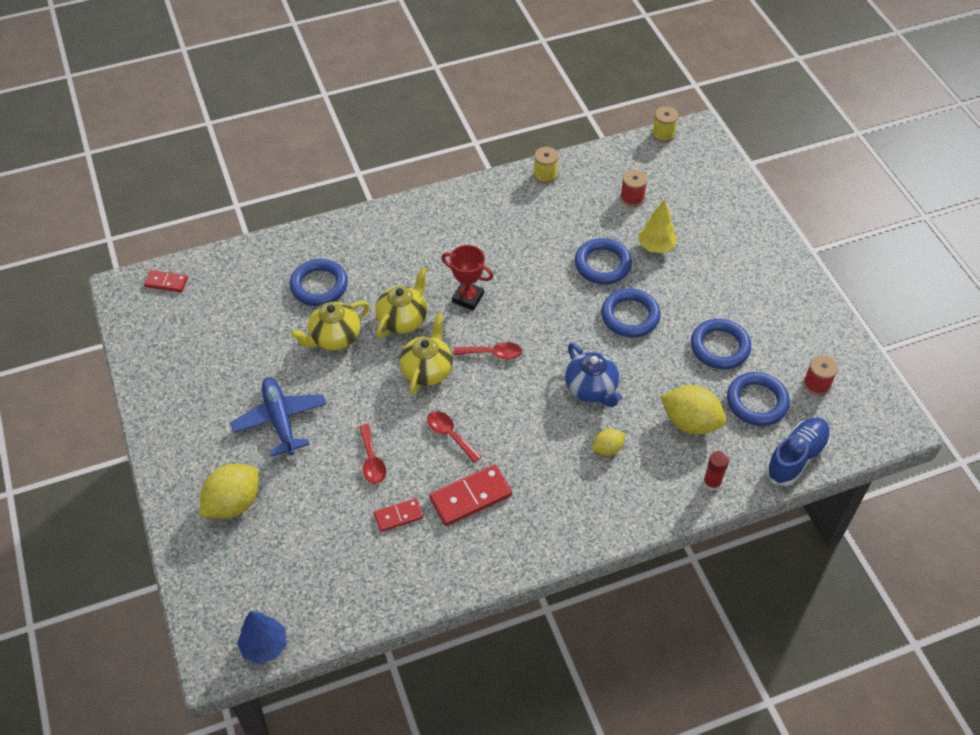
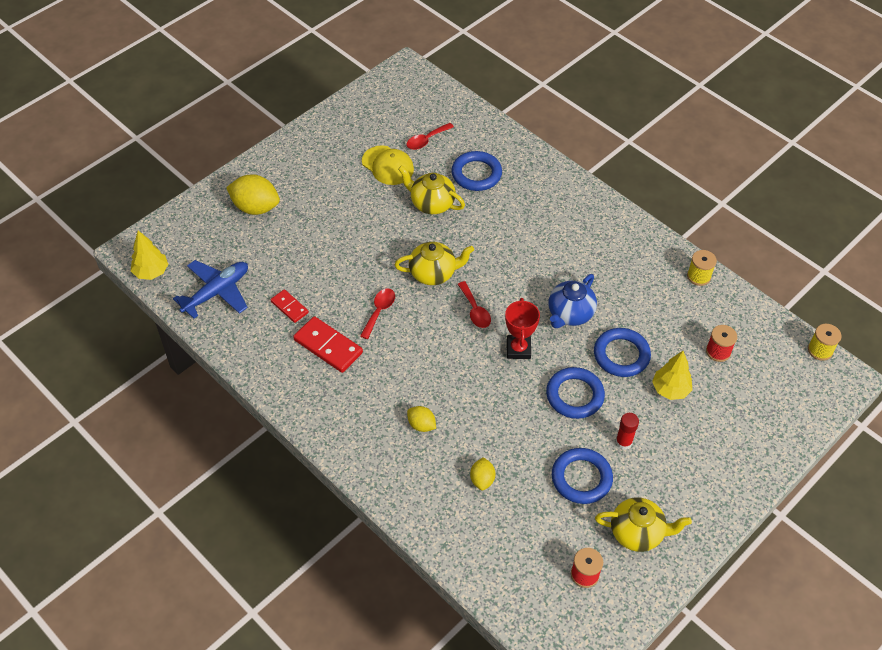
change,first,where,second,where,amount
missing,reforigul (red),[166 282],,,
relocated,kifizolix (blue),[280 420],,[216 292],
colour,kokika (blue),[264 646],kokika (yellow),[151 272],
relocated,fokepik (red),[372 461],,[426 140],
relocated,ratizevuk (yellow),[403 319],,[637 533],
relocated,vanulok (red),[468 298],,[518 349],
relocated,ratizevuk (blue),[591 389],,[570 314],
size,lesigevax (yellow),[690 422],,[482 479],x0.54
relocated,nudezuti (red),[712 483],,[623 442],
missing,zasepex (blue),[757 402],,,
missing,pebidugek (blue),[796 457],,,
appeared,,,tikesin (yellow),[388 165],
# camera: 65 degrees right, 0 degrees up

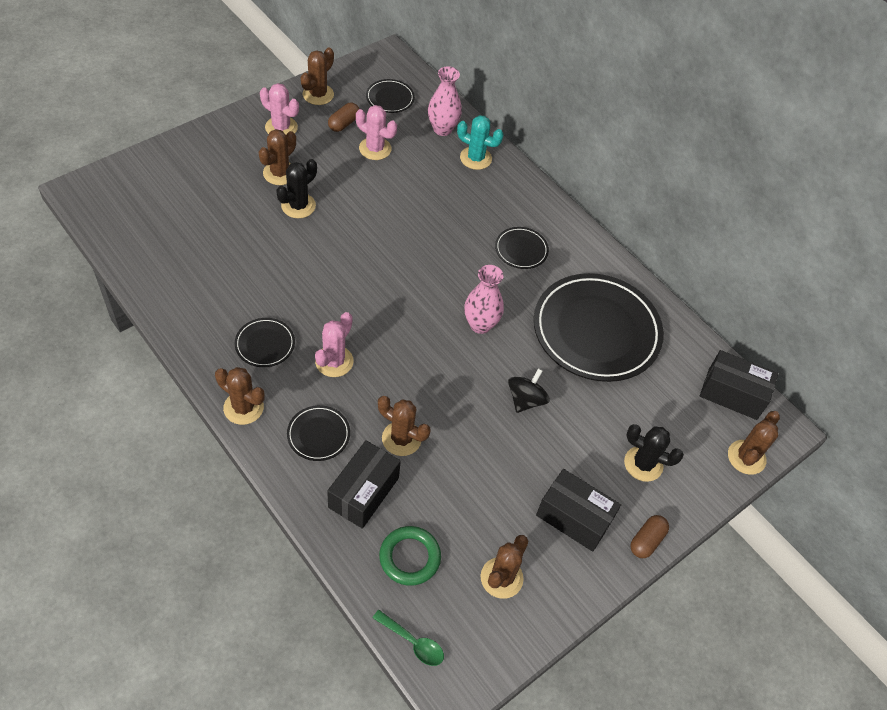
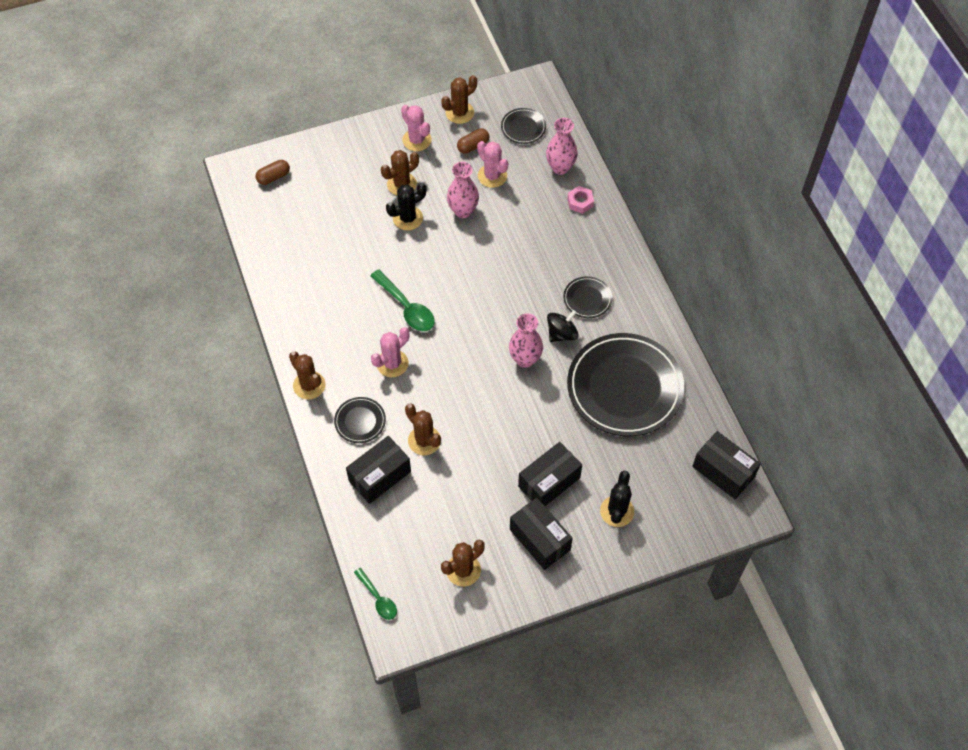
change,first,where,second,where,amount
missing,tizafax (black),[265 344],,,
missing,zasepex (green),[409 557],,,
exchanged,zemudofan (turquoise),[475 158],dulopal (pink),[580 202],
relocated,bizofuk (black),[525 400],,[561 334],
spun,zemudofan (black),[643 464],,[617 511],60 degrees clockwise
relocated,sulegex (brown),[646 541],,[273 177],
missing,zemudofan (brown),[746 457],,,
appeared,,,fokepik (green),[406 307],
appeared,,,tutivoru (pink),[463 211],
appeared,,,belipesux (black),[549 482],
# camera: 25 degrees right, 5 degrees up

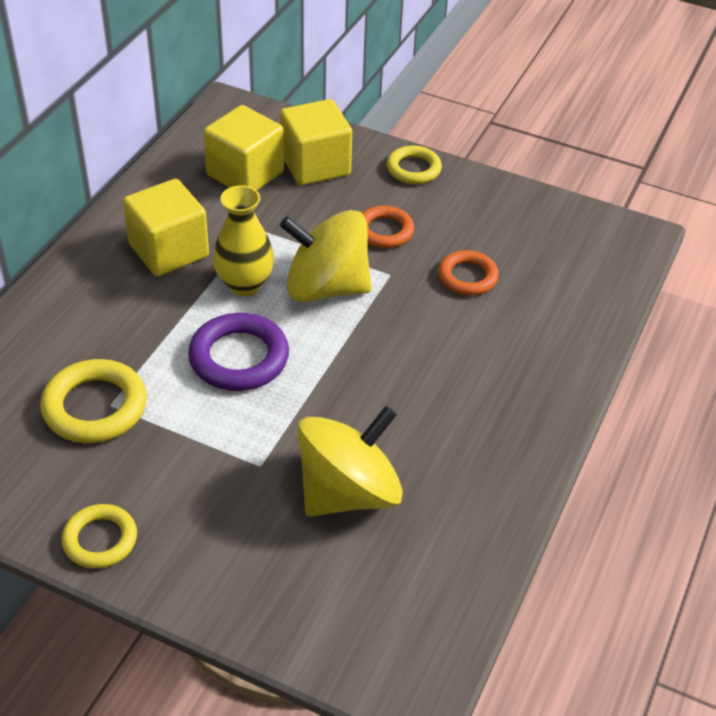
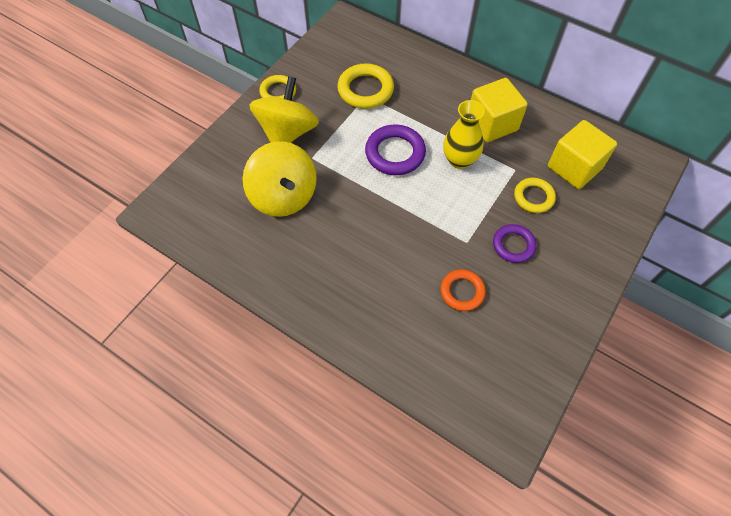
change,first,where,second,where,amount
missing,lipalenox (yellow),[315 165],,,
relocated,bizofuk (yellow),[326 287],,[287 132],
colour,zasepex (orange),[384 231],zasepex (purple),[513 245],
relocated,zasepex (yellow),[413 169],,[533 197],
# camera: 100 degrees right, 15 degrees up

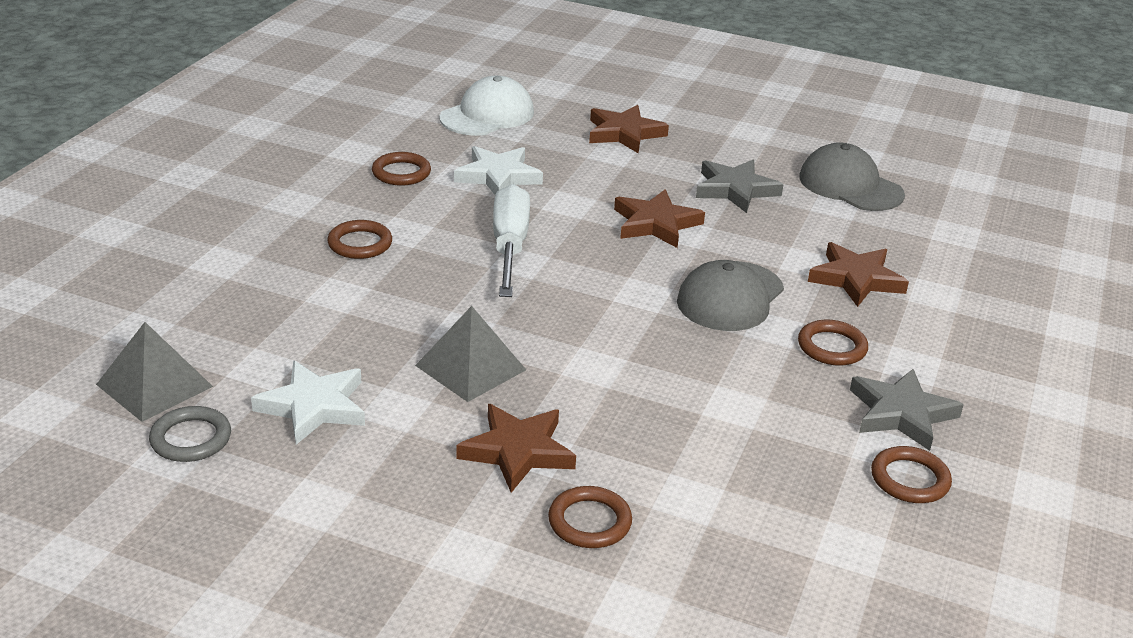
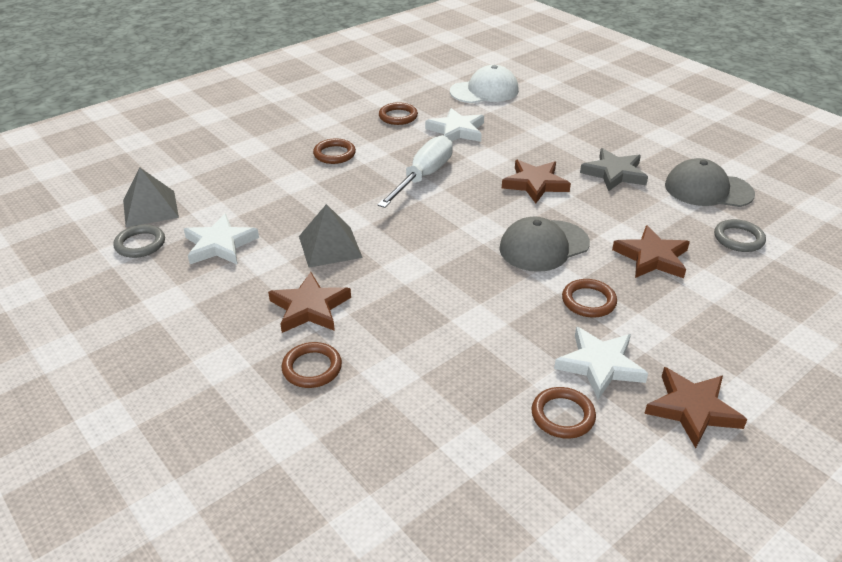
change,first,where,second,where,amount
relocated,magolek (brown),[624 133],,[692 409],
spun,tikesin (grey),[850 186],,[708 189],60 degrees counterclockwise
colour,magolek (grey),[901 414],magolek (white),[600 365],
appeared,,,zasepex (grey),[738 239],
# camera: 30 degrees right, 5 degrees up

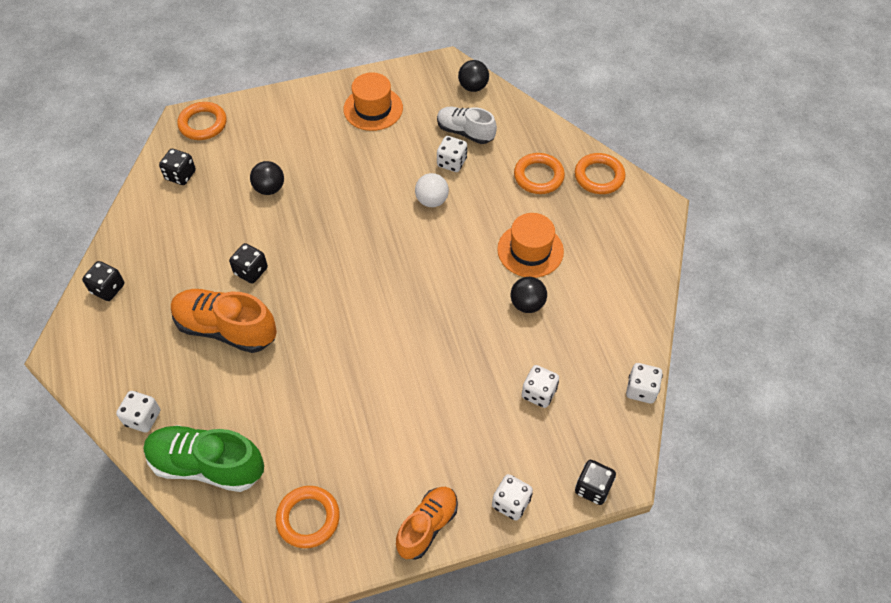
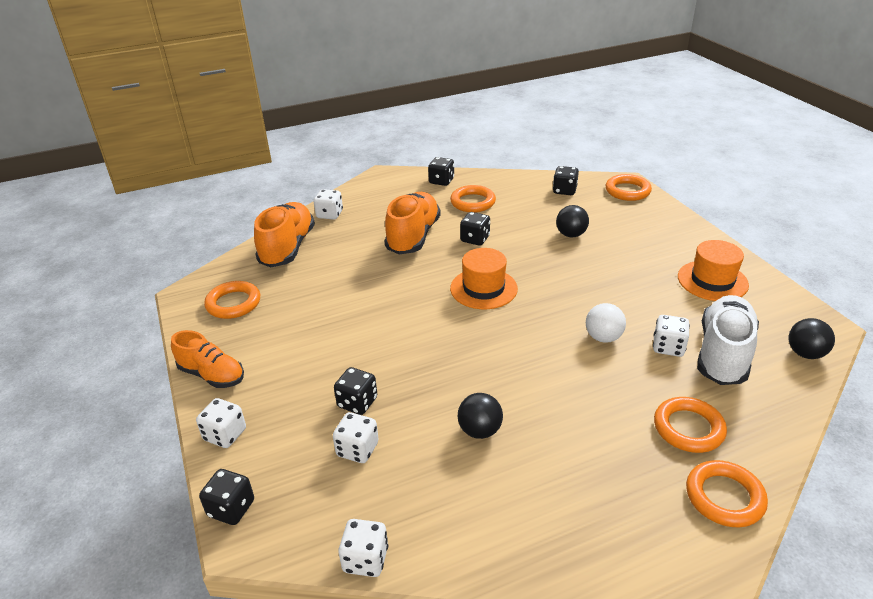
change,first,where,second,where,amount
colour,pebidugek (green),[207 465],pebidugek (orange),[287 248],
size,pebidugek (white),[465 132],,[723 354],x1.53
relocated,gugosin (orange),[530 250],,[483 288],
appeared,,,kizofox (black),[357 402],
appeared,,,zasepex (orange),[473 202],
# camera: 85 degrees right, 20 degrees down

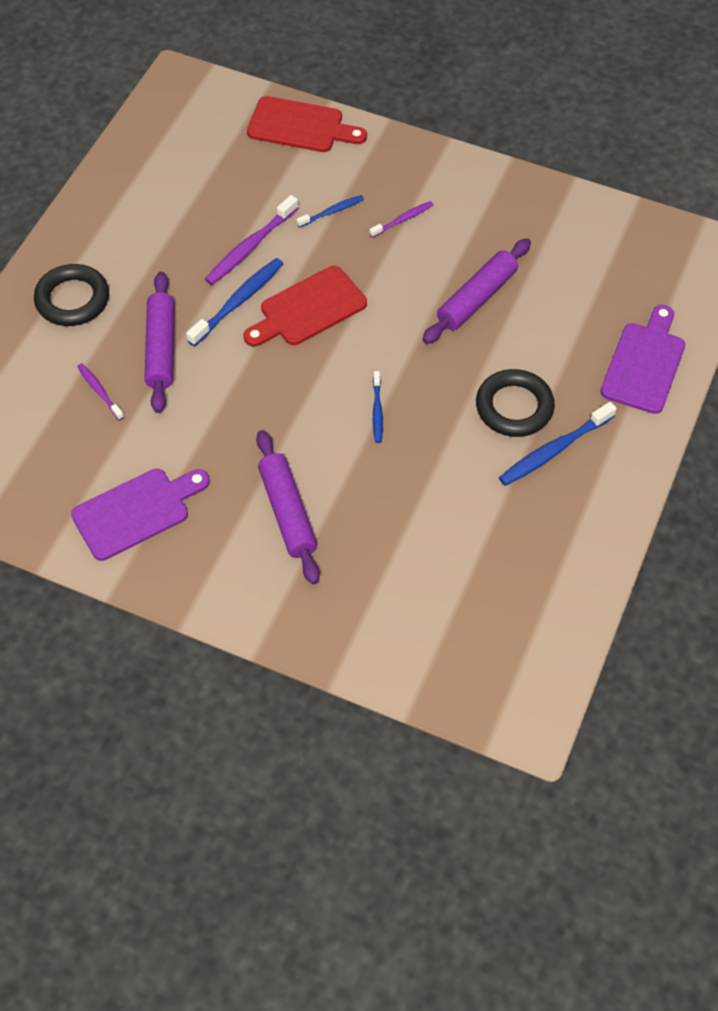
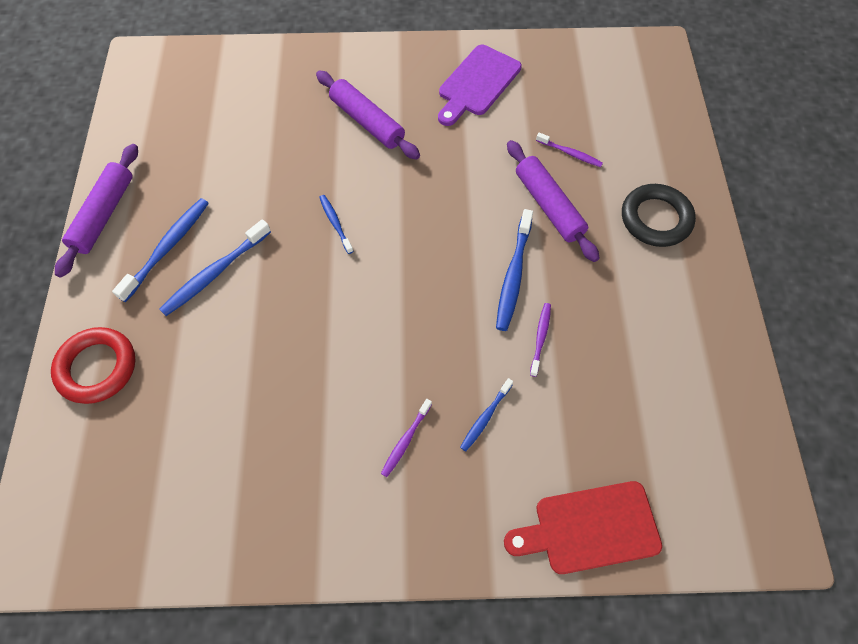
change,first,where,second,where,amount
size,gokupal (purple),[250 247],,[540 338],x0.58
missing,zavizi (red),[308 309],,,
relocated,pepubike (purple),[477 298],,[104 215],
exchanged,zasepex (black),[514 407],gokupal (blue),[215 273],
exchanged,zavizi (purple),[644 363],zasepex (red),[97 368],
# camera: 155 degrees right, 5 degrees up

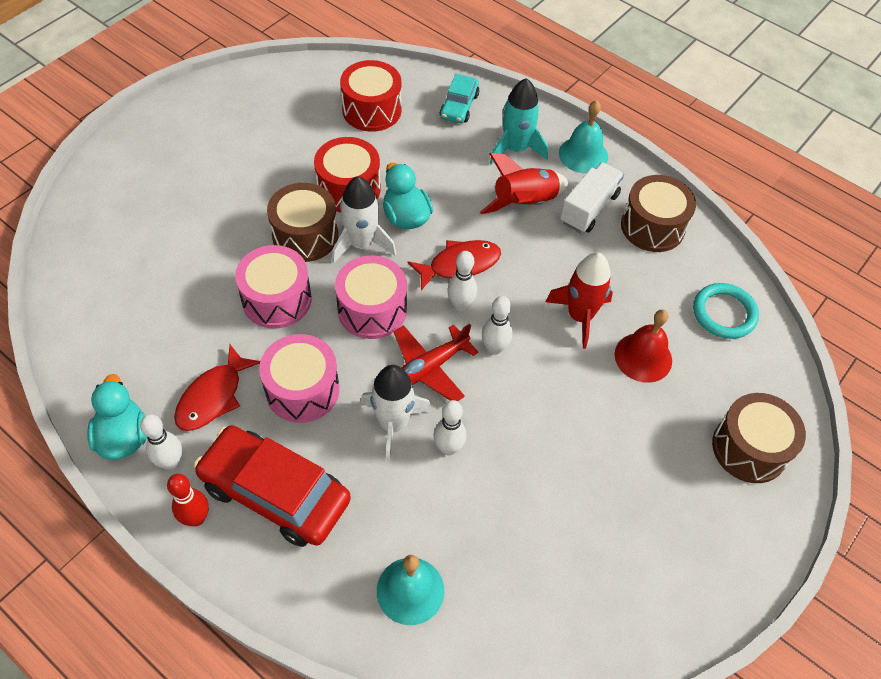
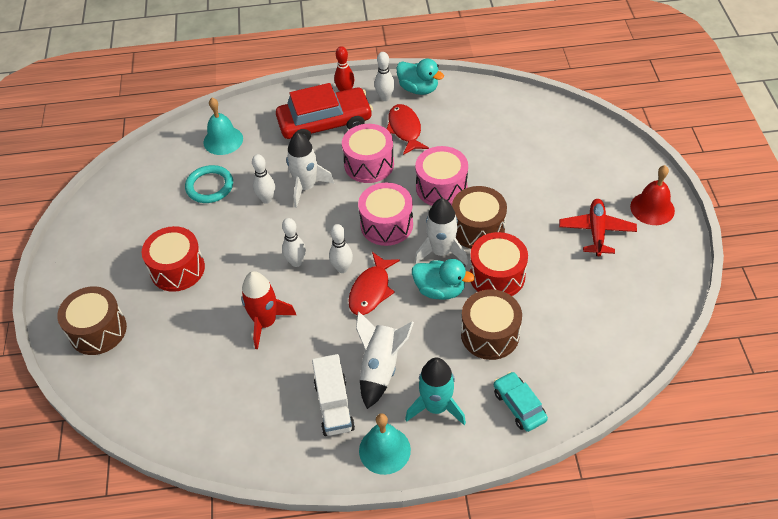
change,first,where,second,where,amount
relocated,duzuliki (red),[372 110],,[177 269],
relocated,kifizolix (red),[429 367],,[596 231],
colour,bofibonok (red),[524 203],bofibonok (white),[380 368],
relocated,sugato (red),[643 357],,[652 208],
relocated,duzuliki (brown),[652 226],,[490 334],
relocated,zasepex (turquoise),[724 313],,[210 186],
# camera: 140 degrees right, 5 degrees down

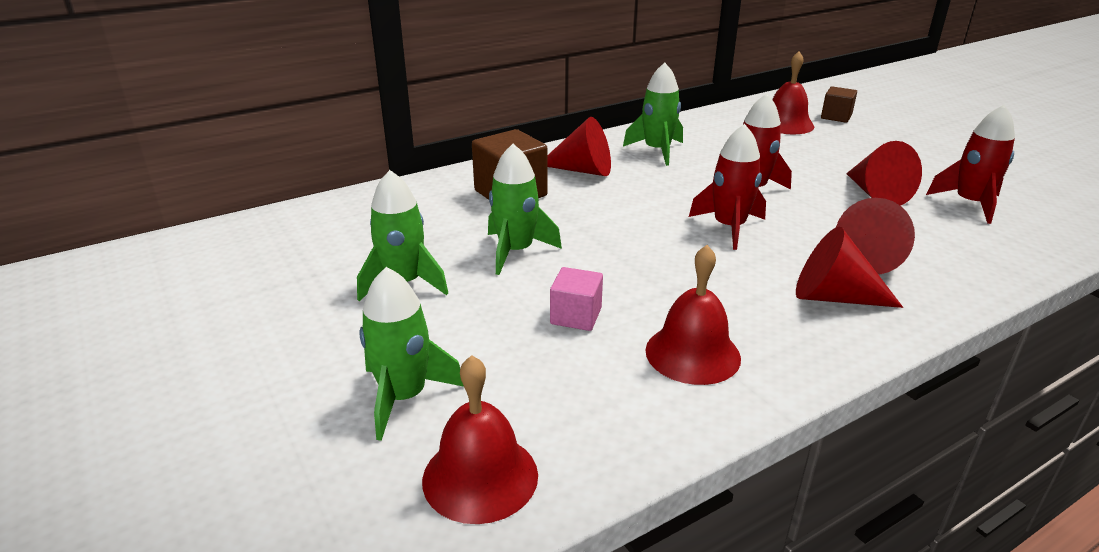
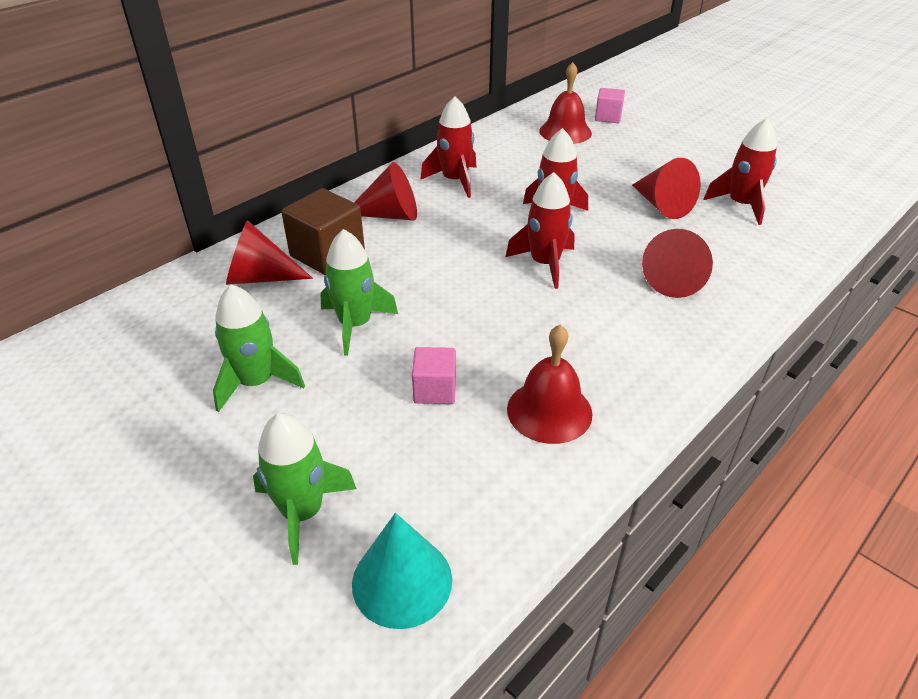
change,first,where,second,where,amount
exchanged,sugato (red),[480 477],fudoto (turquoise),[402 581],
colour,bofibonok (green),[657 151],bofibonok (red),[454 181],
relocated,fudoto (red),[833 297],,[260 277],
colour,lipalenox (brown),[836 117],lipalenox (pink),[608 117],
# camera: 15 degrees left, 10 degrees up

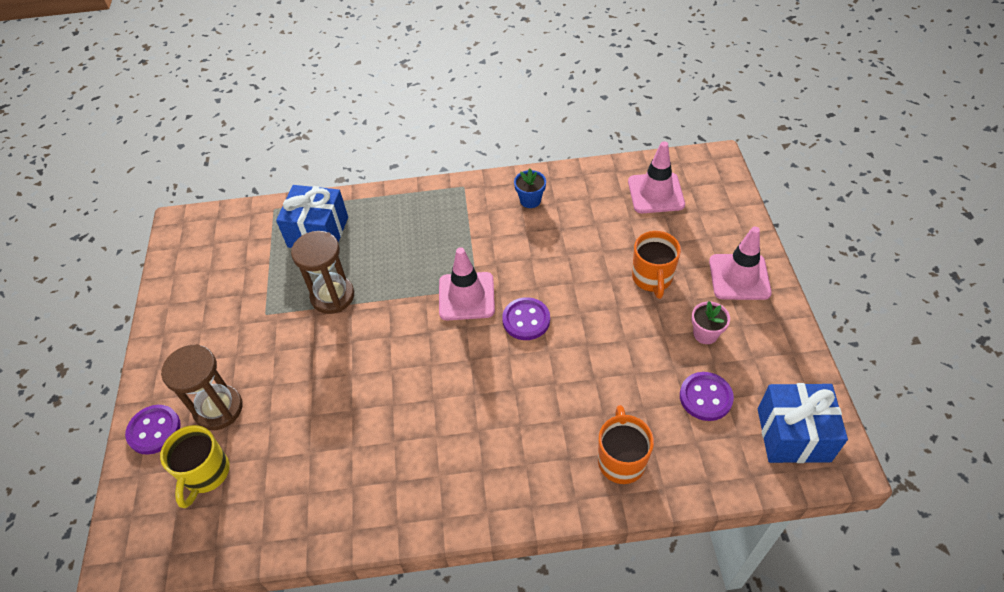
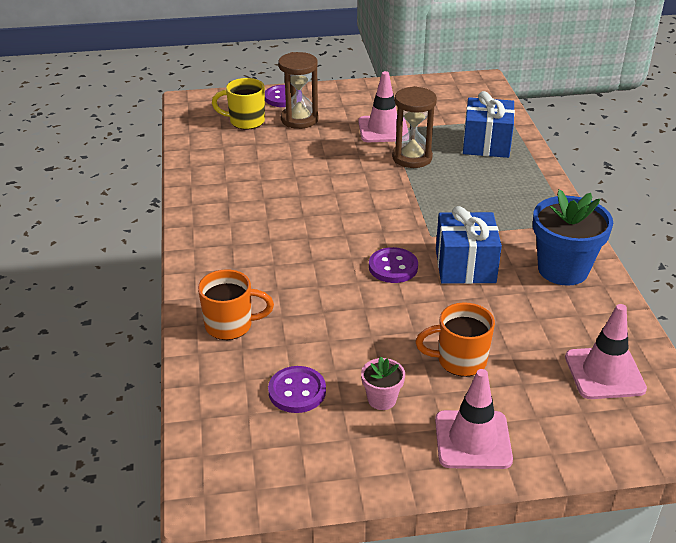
change,first,where,second,where,amount
relocated,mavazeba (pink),[466 296],,[383 129],
size,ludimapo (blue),[530 200],,[563 269],x2.05
relocated,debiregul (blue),[793 435],,[465 266],
# camera: 85 degrees right, 15 degrees down

